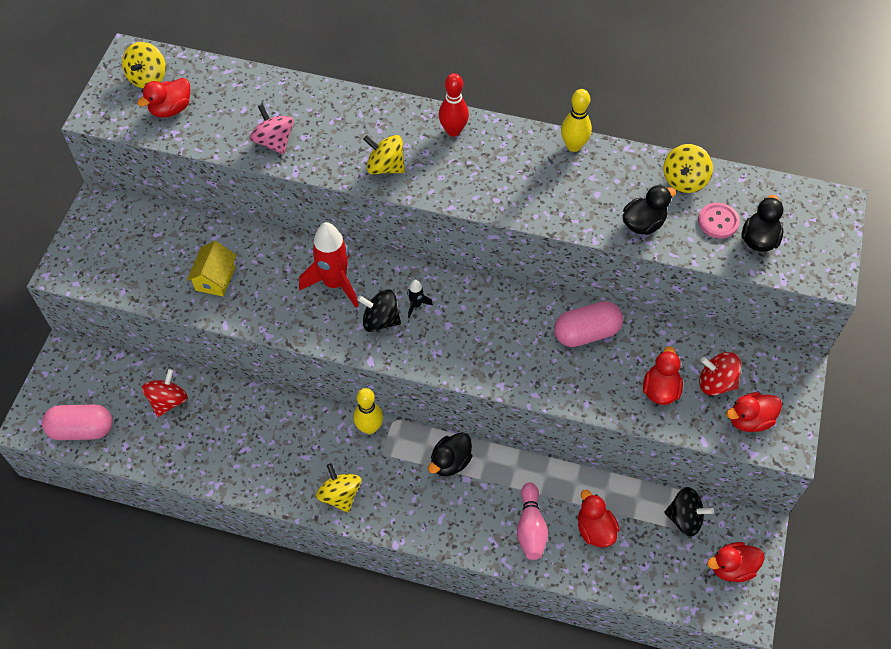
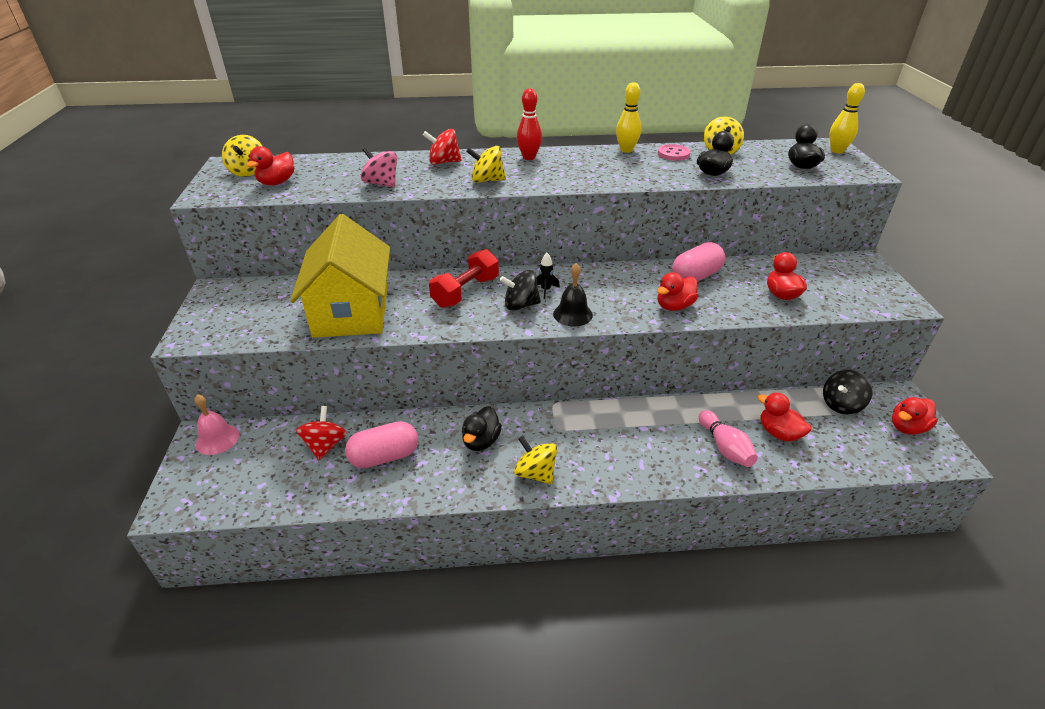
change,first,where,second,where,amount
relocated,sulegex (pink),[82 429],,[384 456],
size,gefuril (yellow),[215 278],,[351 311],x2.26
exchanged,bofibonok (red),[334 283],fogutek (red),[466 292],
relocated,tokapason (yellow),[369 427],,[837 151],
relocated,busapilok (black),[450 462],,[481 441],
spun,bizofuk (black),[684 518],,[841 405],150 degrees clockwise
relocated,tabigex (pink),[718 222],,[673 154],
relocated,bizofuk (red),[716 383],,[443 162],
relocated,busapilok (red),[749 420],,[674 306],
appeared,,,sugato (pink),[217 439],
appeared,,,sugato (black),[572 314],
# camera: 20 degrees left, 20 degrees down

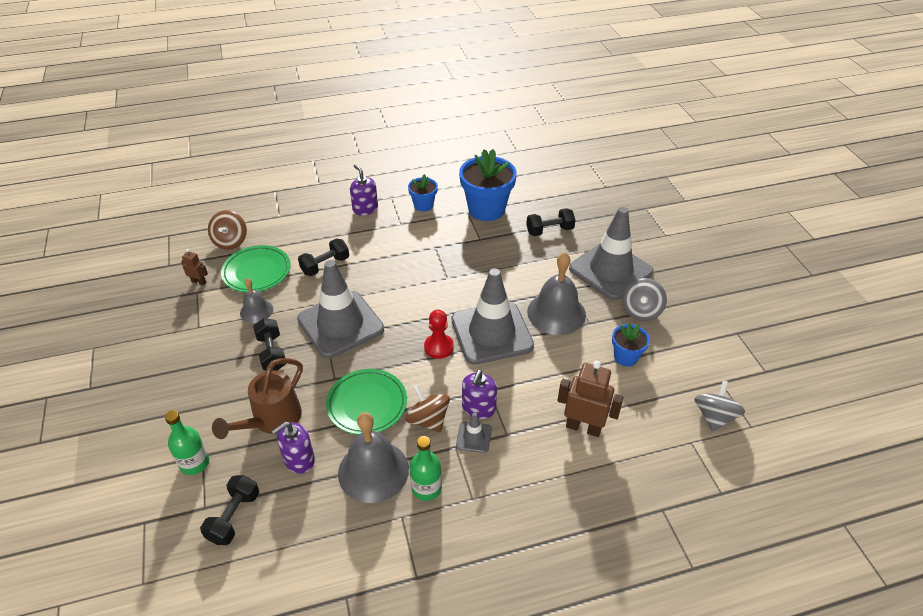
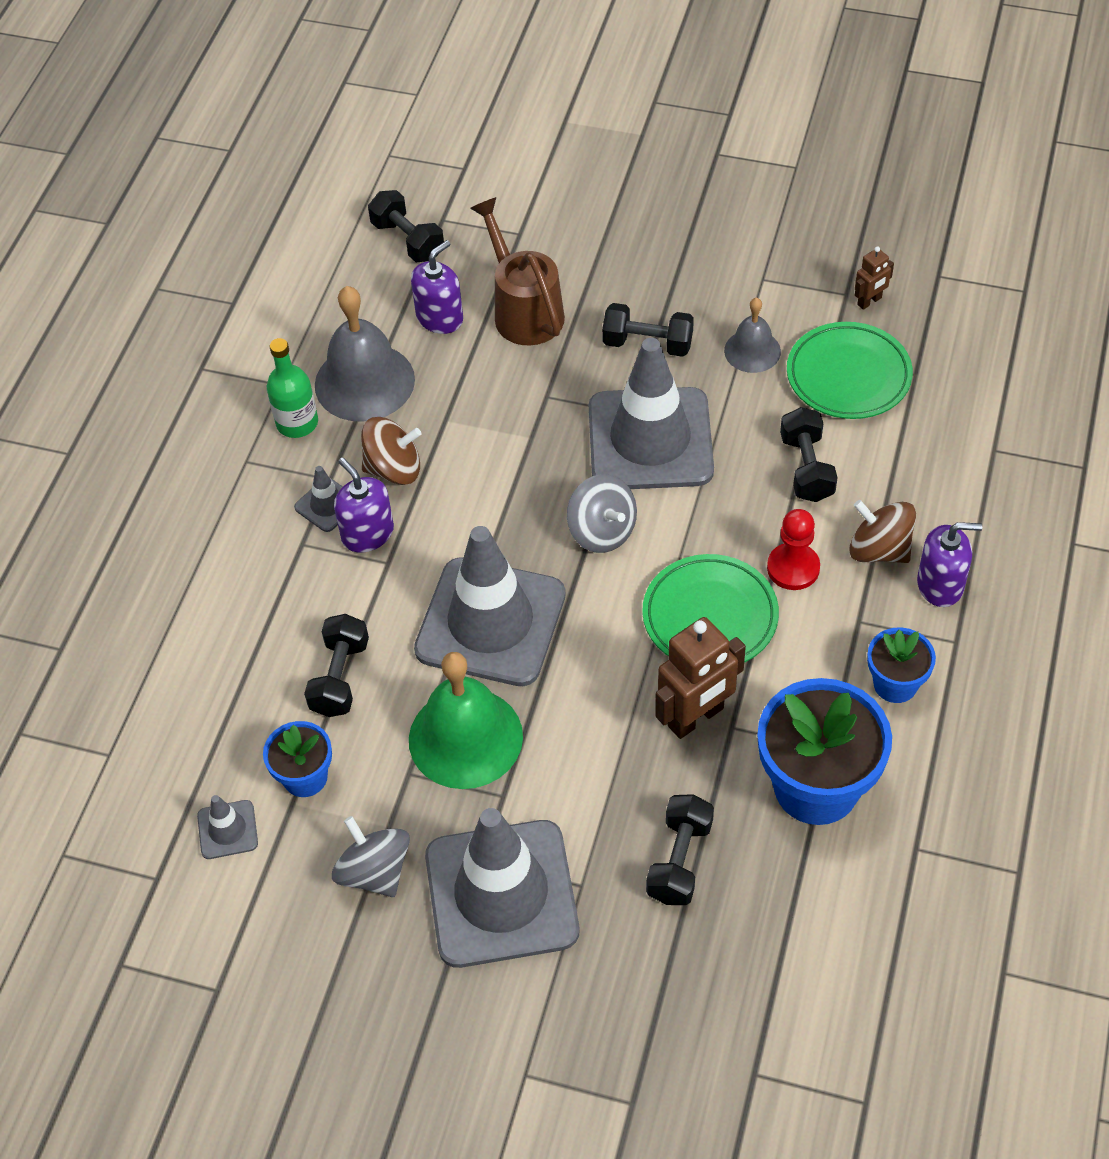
change,first,where,second,where,amount
missing,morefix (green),[194 463],,,
relocated,bizofuk (brown),[230 241],,[879 550],
spun,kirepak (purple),[299 460],,[440 318],45 degrees clockwise
relocated,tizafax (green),[367 404],,[710 616],
relocated,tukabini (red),[438 347],,[793 568],
colour,sugato (grey),[556 313],sugato (green),[465 738],
relocated,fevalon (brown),[583 427],,[696 718],
relocated,bizofuk (grey),[714 416],,[602 531],
appeared,,,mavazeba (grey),[227 830],
appeared,,,fogutek (black),[340 677],
# camera: 125 degrees right, 10 degrees up

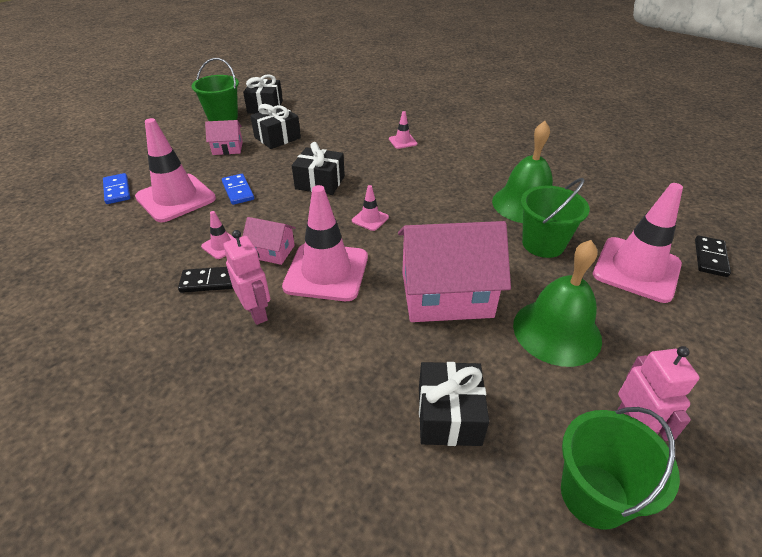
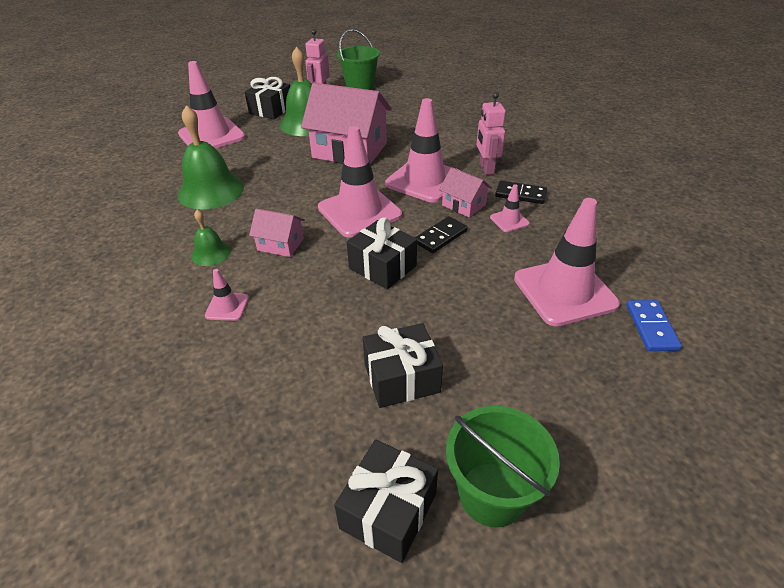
change,first,where,second,where,amount
relocated,gefuril (pink),[227 148],,[280 244],
missing,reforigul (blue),[238 191],,,
size,mavazeba (pink),[370 219],,[359 211],x2.24
relocated,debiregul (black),[449 415],,[271 110],
missing,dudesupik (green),[543 244],,,
relocated,reforigul (black),[710 258],,[440 237],
appeared,,,sugato (green),[211 253],
# camera: 155 degrees left, 0 degrees up

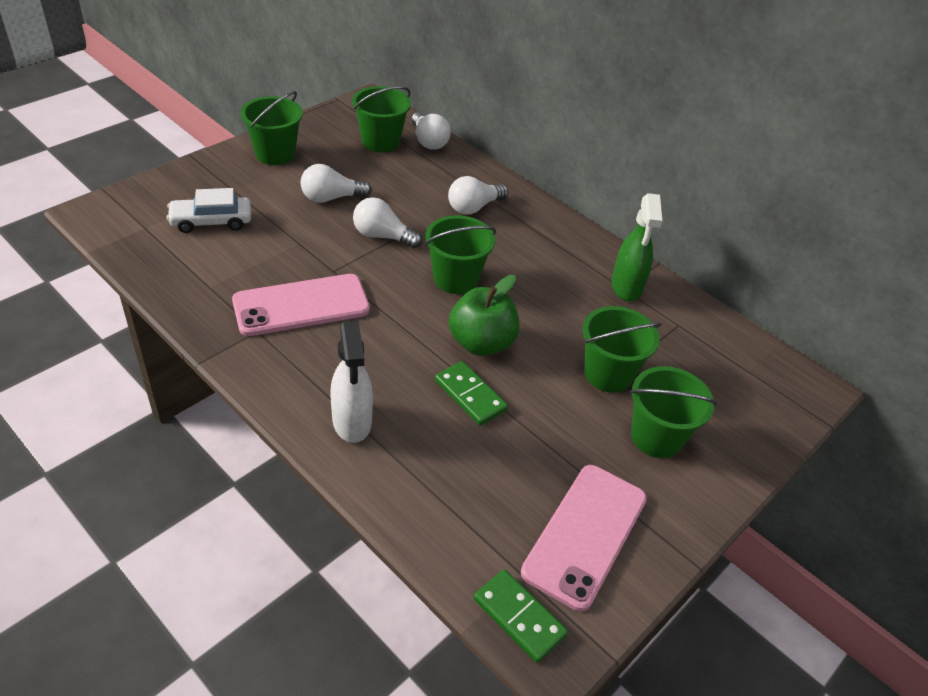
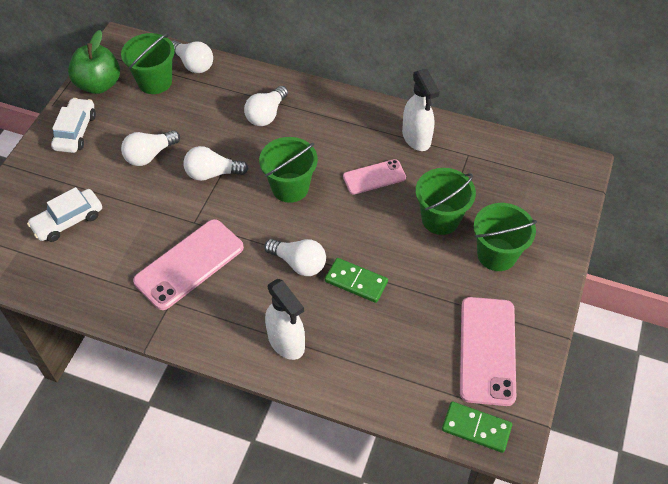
change,first,where,second,where,amount
exchanged,dudesupik (green),[275 154],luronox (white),[75 131],
relocated,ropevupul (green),[481 343],,[99 84],
colour,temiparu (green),[626 287],temiparu (white),[416 138],
appeared,,,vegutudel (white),[299 263],
appeared,,,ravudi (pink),[374 177],
# camera: 20 degrees left, 10 degrees up

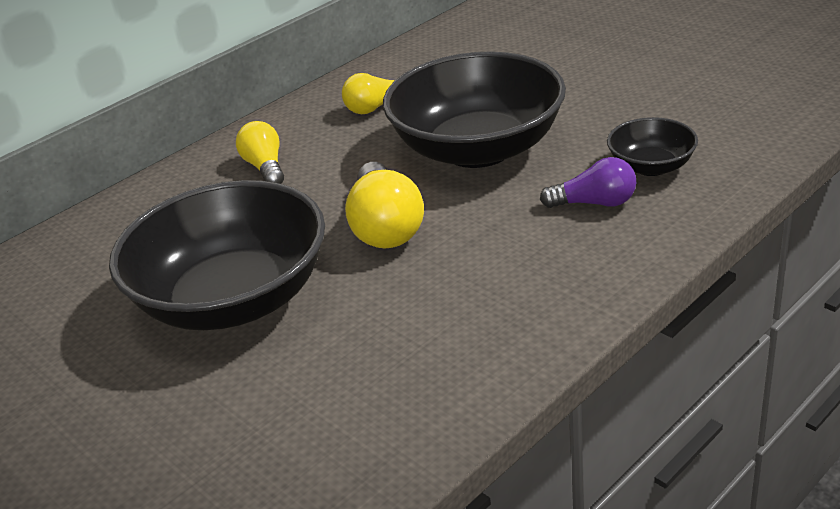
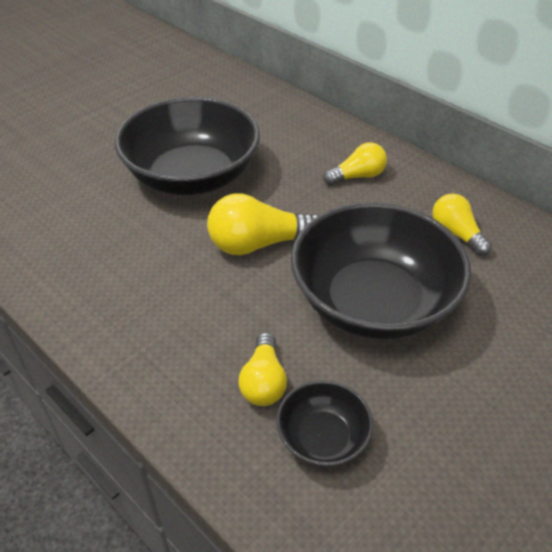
change,first,where,second,where,amount
colour,vegutudel (purple),[595 203],vegutudel (yellow),[263 381],
# camera: 85 degrees right, 10 degrees up

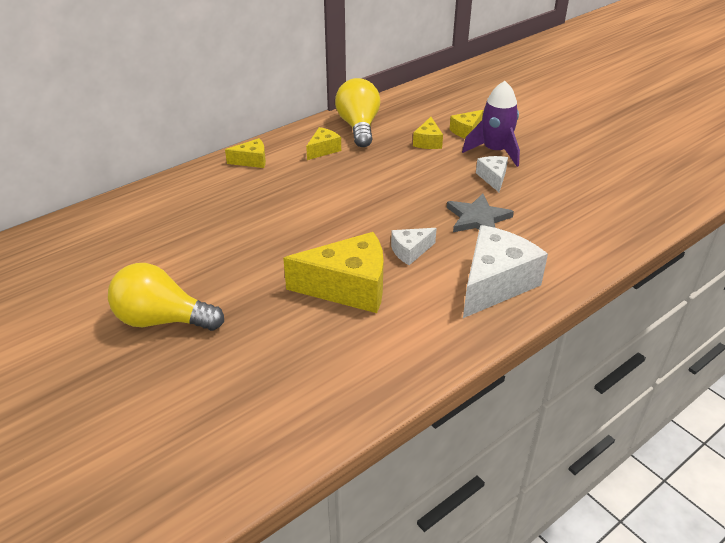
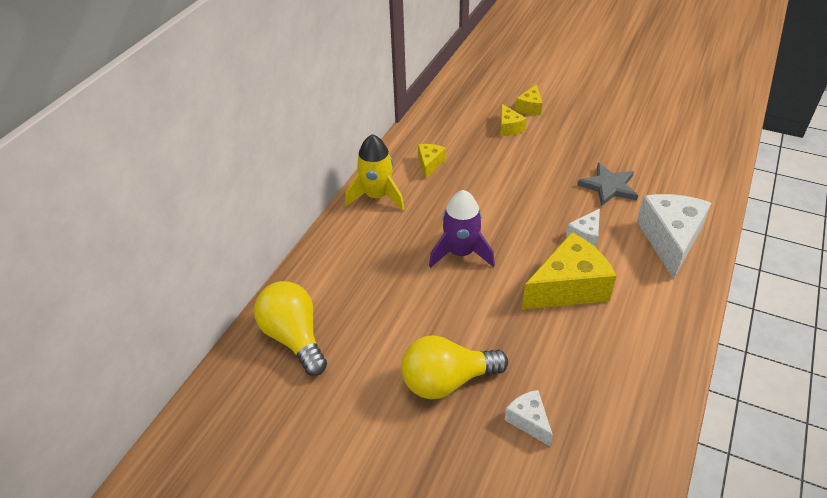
change,first,where,second,where,amount
exchanged,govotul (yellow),[252 161],bofibonok (yellow),[377 196],
relocated,vegutudel (yellow),[359 127],,[294 337],
relocated,bofibonok (purple),[495 151],,[461 253],
relocated,govotul (white),[493 178],,[528 421],
# camera: 25 degrees left, 5 degrees up

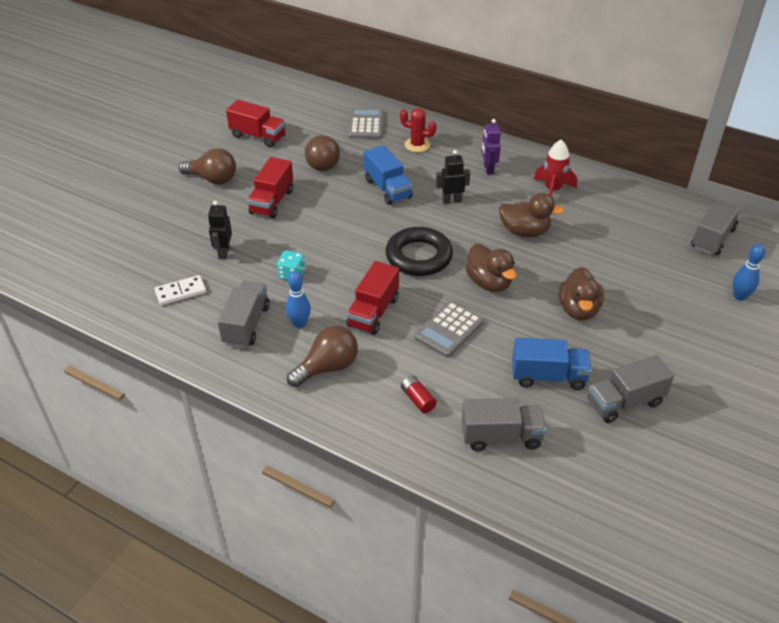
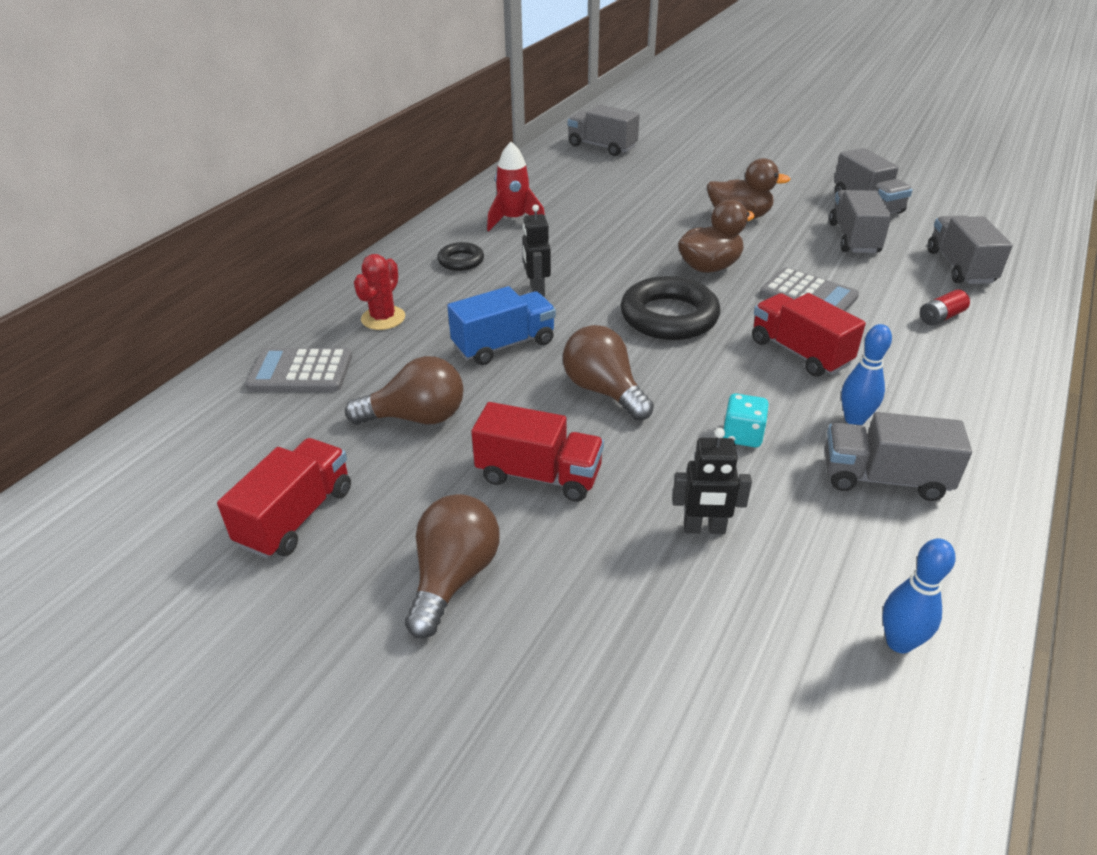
change,first,where,second,where,amount
missing,reforigul (white),[180 292],,,
relocated,vegutudel (brown),[327 367],,[604 391],
spun,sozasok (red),[373 312],,[799 352],150 degrees counterclockwise
exchanged,fevalon (purple),[488 169],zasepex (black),[461 261],
missing,busapilok (brown),[524 231],,,
colour,sozasok (blue),[548 376],sozasok (grey),[854 238],
relocated,tokapason (blue),[739 296],,[899 642],
# camera: 90 degrees left, 5 degrees down

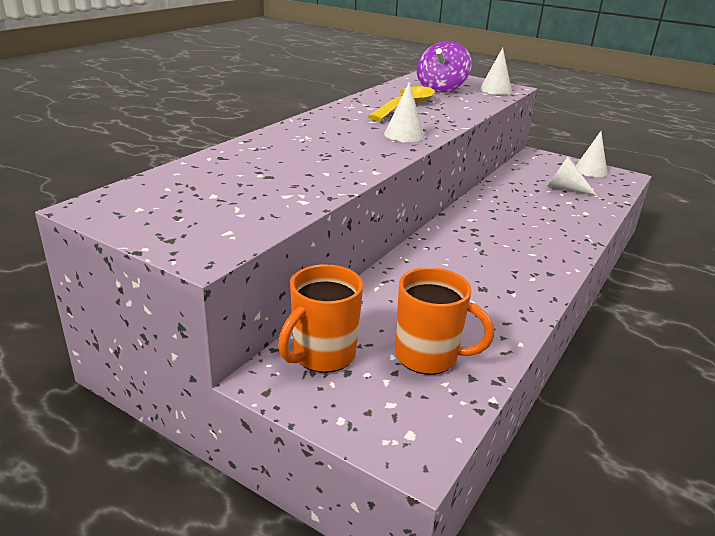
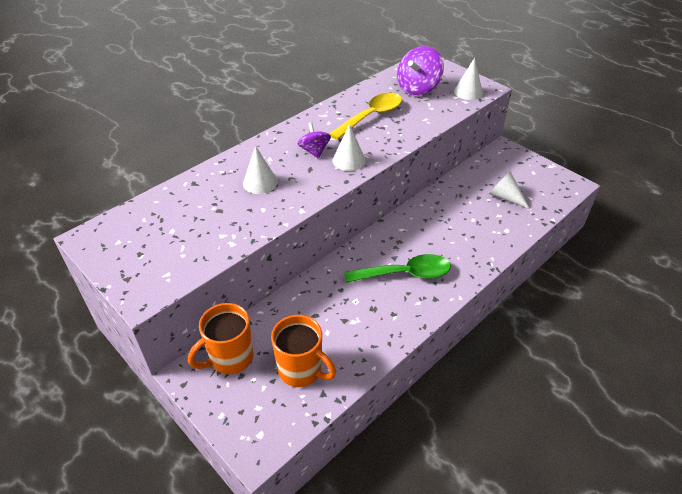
change,first,where,second,where,amount
relocated,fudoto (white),[590 171],,[260 182],
appeared,,,bizofuk (purple),[314 151],
appeared,,,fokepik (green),[405 274],
# camera: 15 degrees right, 15 degrees up

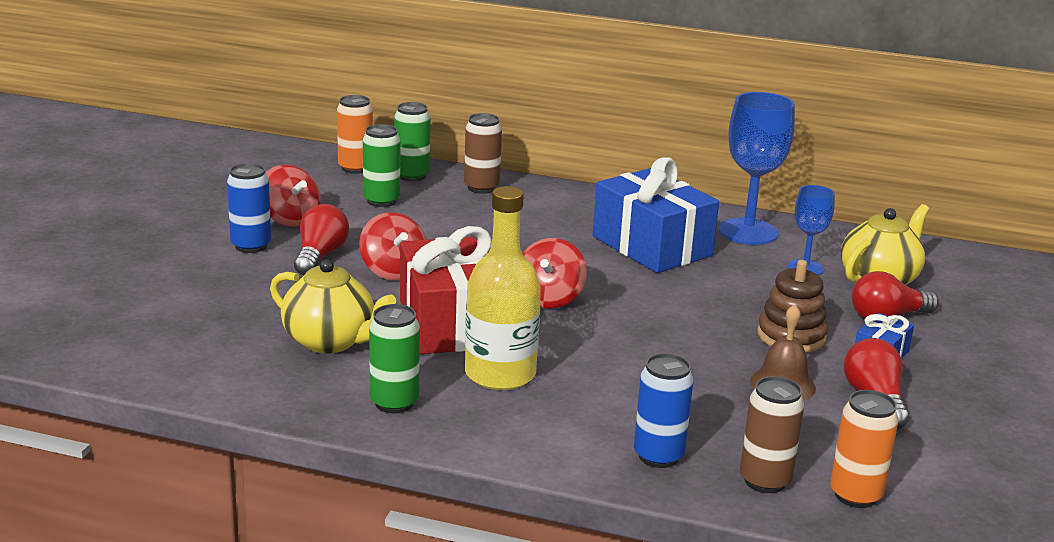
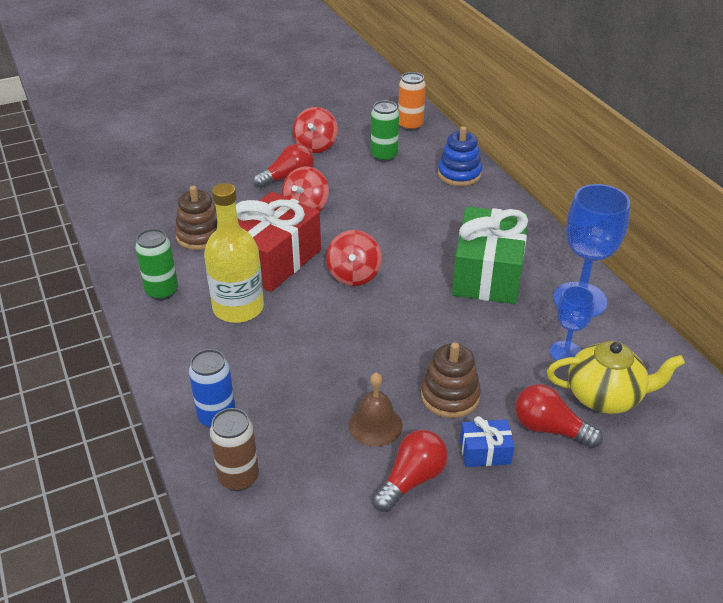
change,first,where,second,where,amount
missing,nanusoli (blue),[251 246],,,
exchanged,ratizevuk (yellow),[330 341],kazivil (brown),[200 236],
missing,nanusoli (green),[411 176],,,
exchanged,nanusoli (brown),[481 188],kazivil (blue),[459 174],
spun,bizofuk (red),[549 298],,[354 275],60 degrees counterclockwise
colour,debiregul (blue),[651 246],debiregul (green),[487 274],
missing,nanusoli (orange),[855 495],,,
# camera: 50 degrees right, 15 degrees up

